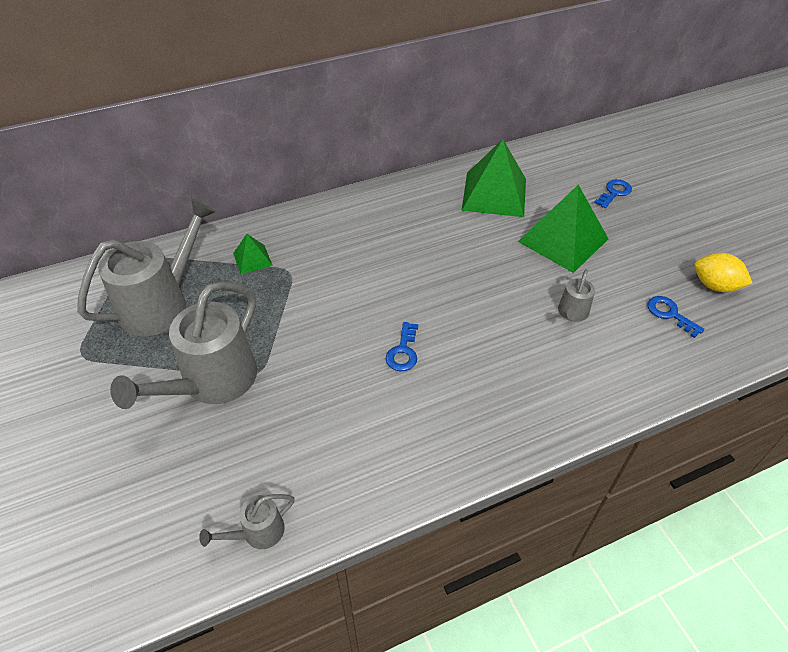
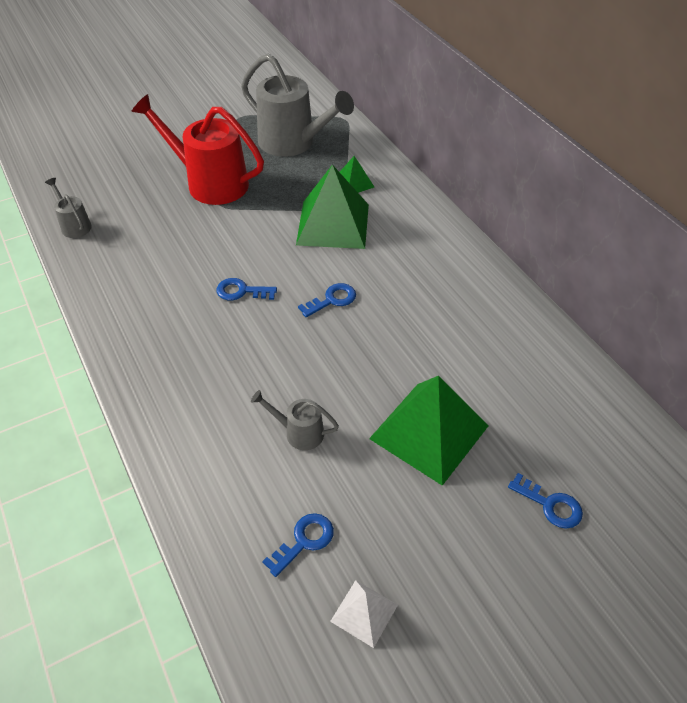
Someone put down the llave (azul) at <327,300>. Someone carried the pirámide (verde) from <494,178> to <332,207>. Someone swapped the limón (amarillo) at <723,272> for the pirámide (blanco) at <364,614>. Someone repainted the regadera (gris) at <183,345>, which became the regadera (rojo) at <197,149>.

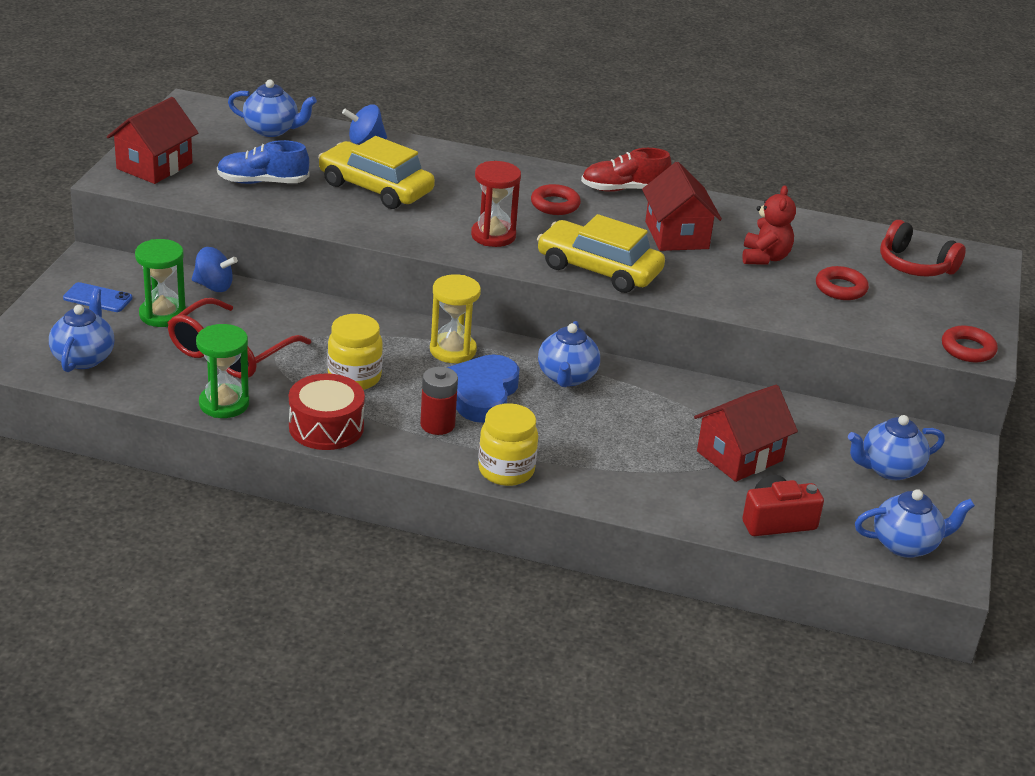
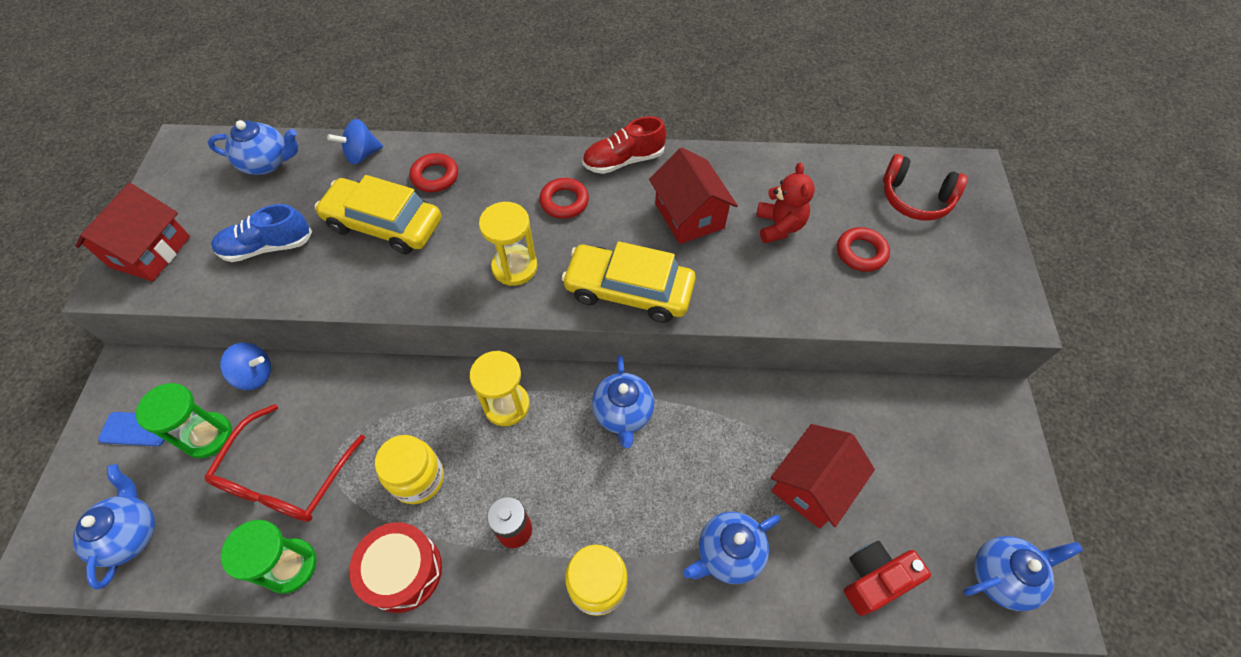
Someone took away the corazón (azul) at <483,388>. Someone carried the tetera (azul) from <896,447> to <732,548>. Someone carried the anillo (rojo) from <970,343> to <434,172>. Someone repainted the reloj de arena (rojo) at <496,204>, which became the reloj de arena (amarillo) at <508,244>.

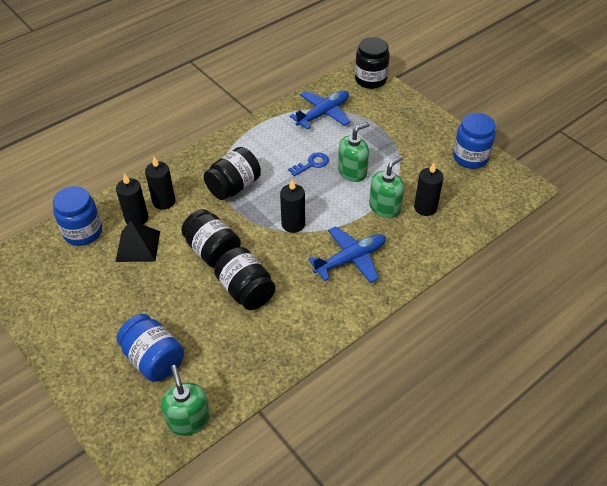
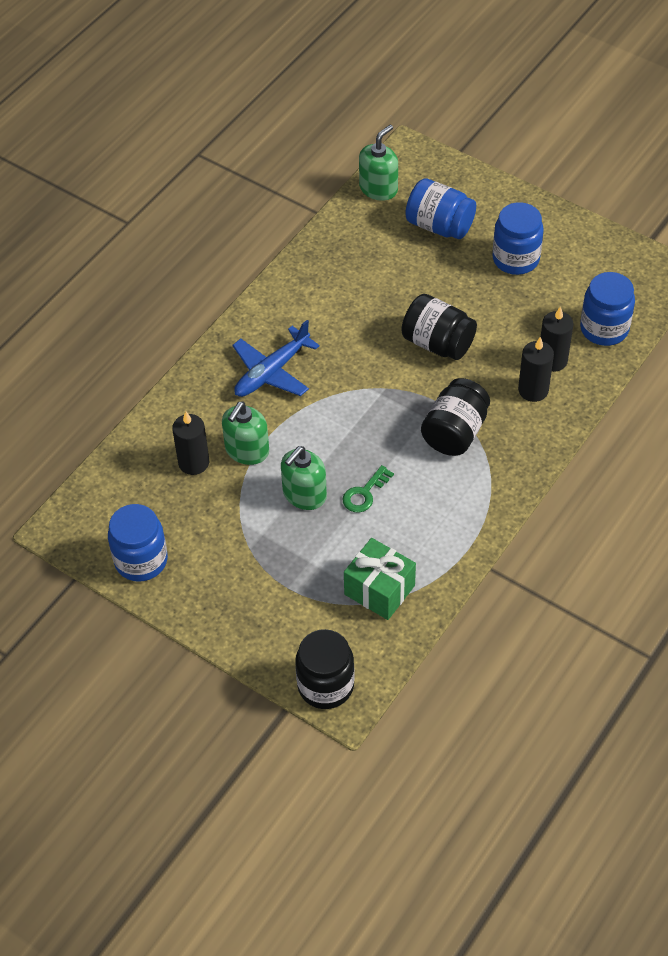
Someone took away the pirámide (negro) at <137,241>. Someone took away the tarro (negro) at <244,278>. Someone took away the vela (negro) at <292,206>. Someone put down the tarro (azul) at <518,238>. Someone swapped the avión (azul) at <320,110> for the regalo (verde) at <380,579>. Someone repainted the llave (azul) at <308,164>, which became the llave (verde) at <368,489>. Someone rotated the dispensador de jabón (verde) at <185,400> by 105 degrees counterclockwise.

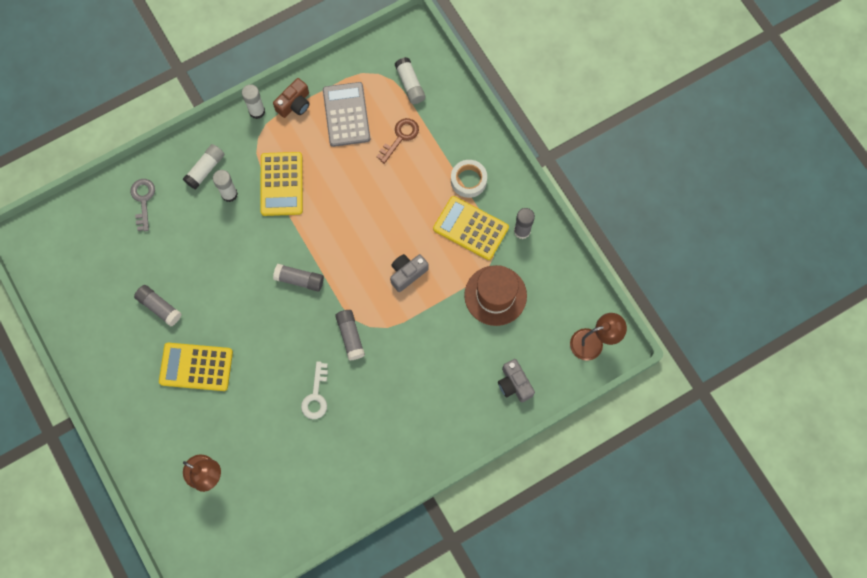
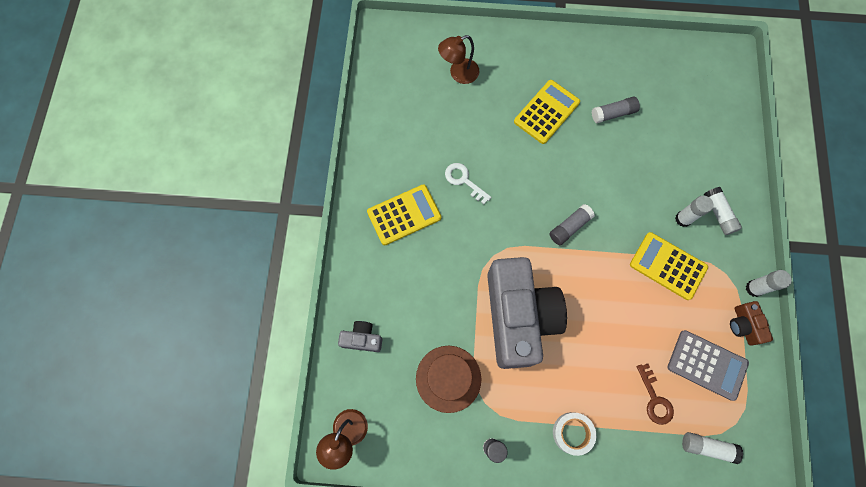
Someone took away the llave (gris) at <142,205>. Someone took away the barra de pegamento (gris) at <350,335>. Someone carried the calculadora (amarillo) from <471,228> to <404,214>. Someone scaled the cámara (gris) at <409,273> by 2.48.

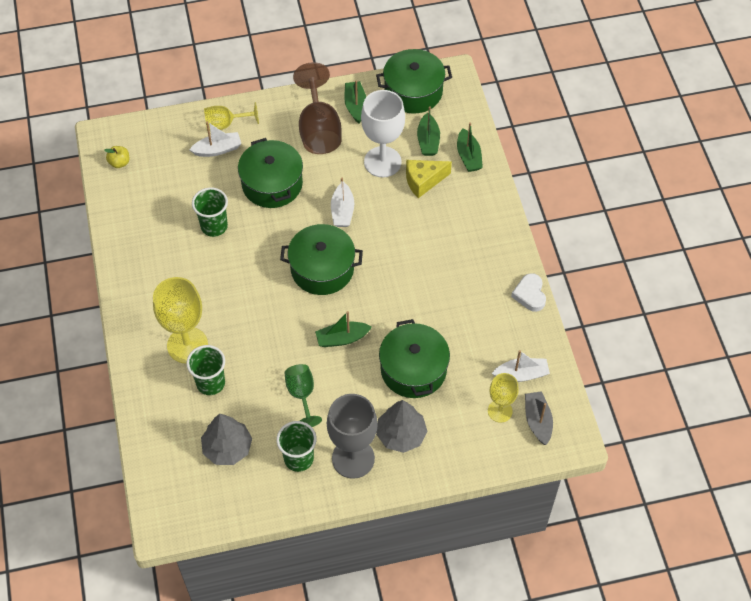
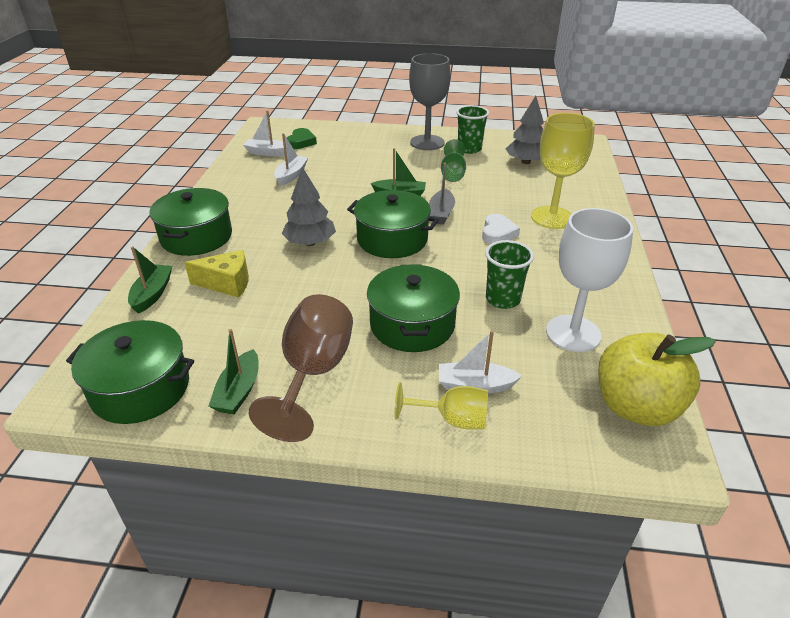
Someone took away the vaso (verde) at <205,370>. Someone took away the barco (verde) at <428,131>. Someone carried the barco (blanco) from <342,202> to <291,159>. Someone carried the copa (blanco) from <383,133> to <589,280>. Someone carried the árbol (gris) from <401,426> to <308,206>. Someone carried the olla (verde) from <414,358> to <190,222>. Someone carried the corazón (blanco) from <528,292> to <501,229>. Someone carried the barco (gris) from <539,418> to <442,194>. Someone swapped the copa (amarillo) at <503,398> for the corazón (verde) at <302,138>. Someone scaled the manzana (amarillo) at <116,157> by 2.44.

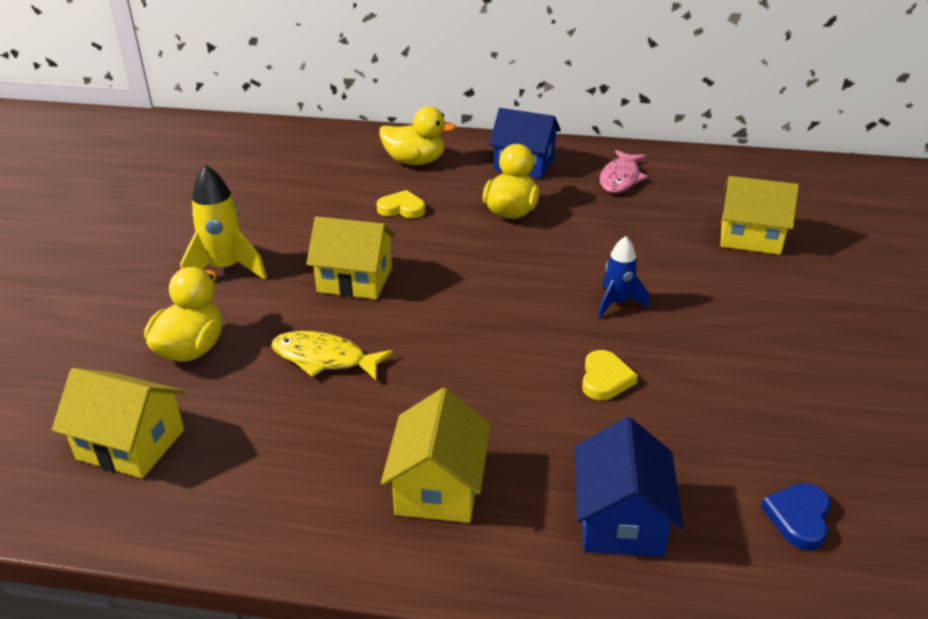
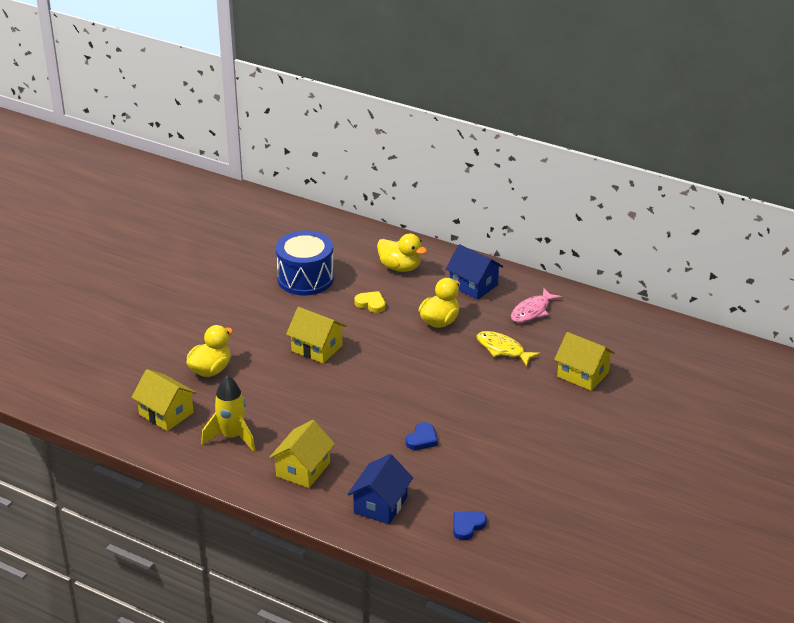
Someone took away the cohete (azul) at <623,277>. Someone put down the tambor (azul) at <305,263>. Someone carried the cohete (amarillo) from <223,222> to <228,414>. Someone carried the pez (amarillo) from <332,355> to <508,348>. Someone repainted the corazón (amarillo) at <610,375>, which became the corazón (azul) at <422,436>.

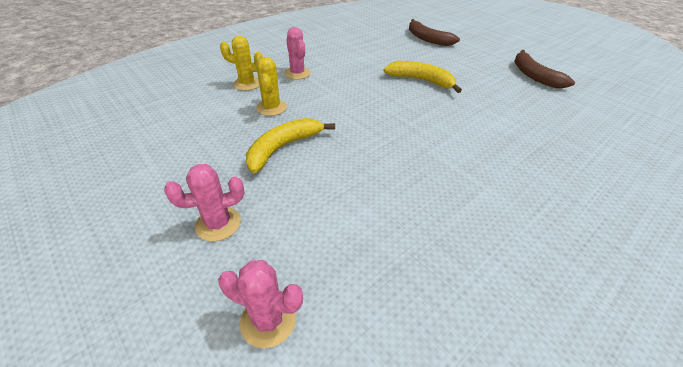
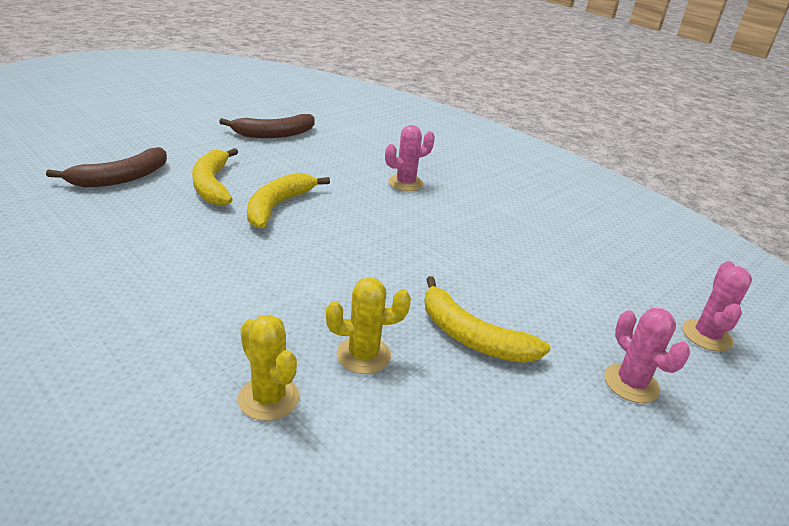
Someone put down the plátano (amarillo) at <215,177>. Someone carried the cactus (rosa) from <297,53> to <410,158>. Someone rotated the cactus (amarillo) at <241,63> by 45 degrees counterclockwise.

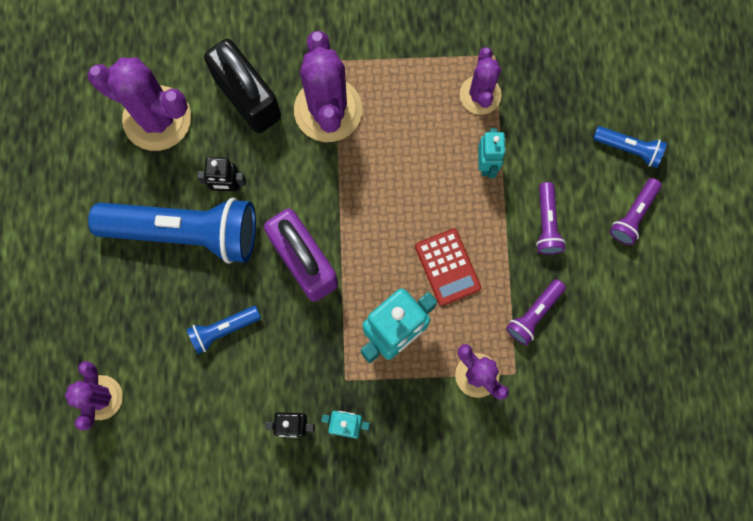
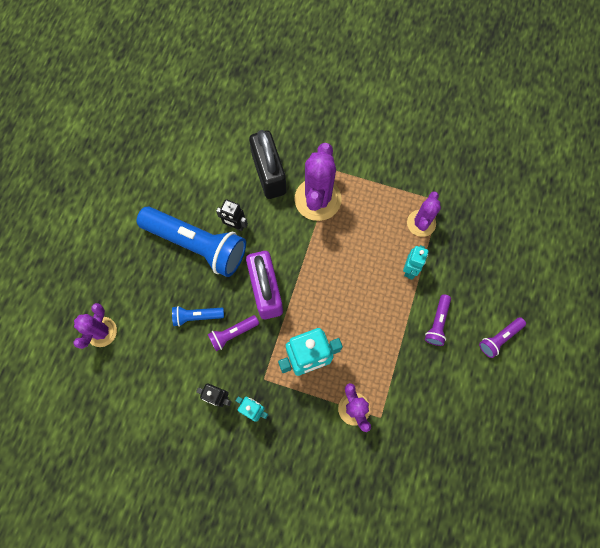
Someone took away the cactus (morado) at <139,104>. Someone took away the calculadora (rojo) at <448,267>. Someone took away the lámpara de mano (azul) at <630,147>. Someone carried the lámpara de mano (morado) from <536,312> to <233,333>.

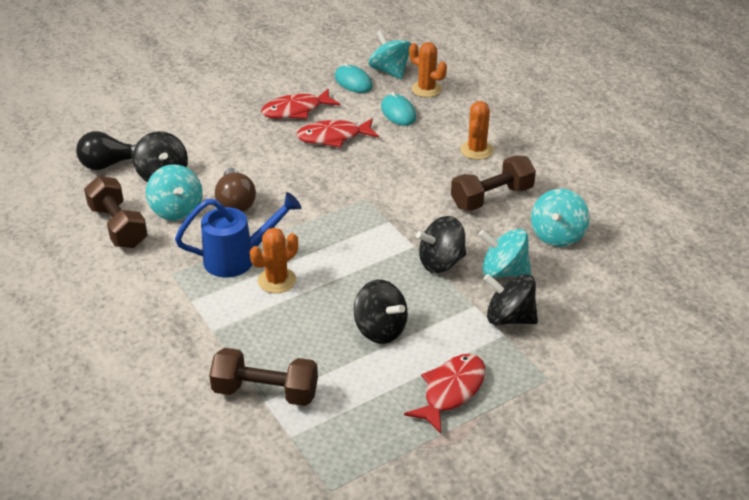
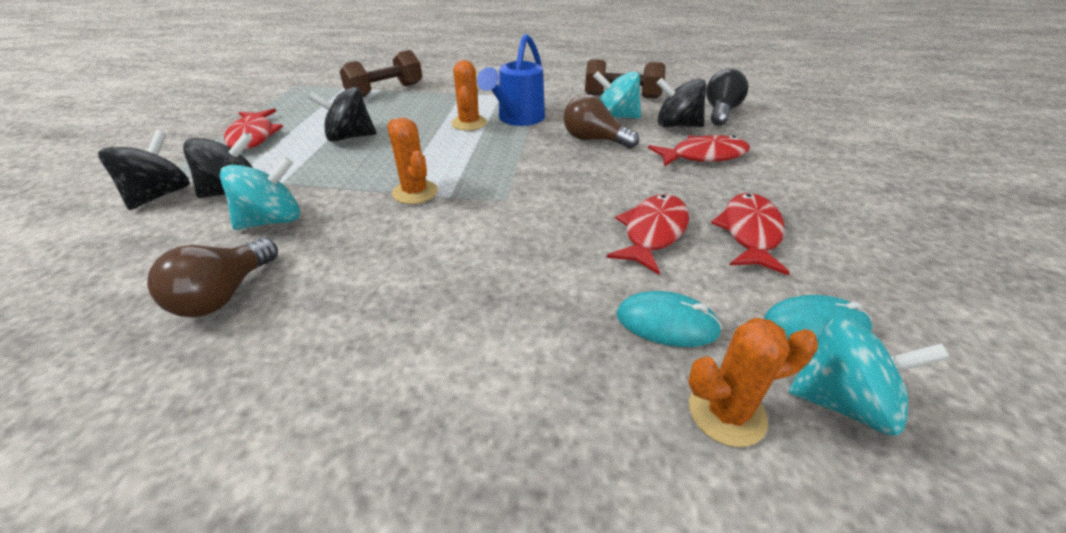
Someone took away the mancuerna (marrón) at <493,183>. Someone put down the pez (rojo) at <699,151>. Someone carried the peonza (negro) from <441,244> to <144,170>. Someone carried the cactus (naranja) from <477,130> to <412,161>. Someone swapped the peonza (turquesa) at <560,218> for the bombilla (marrón) at <212,277>.

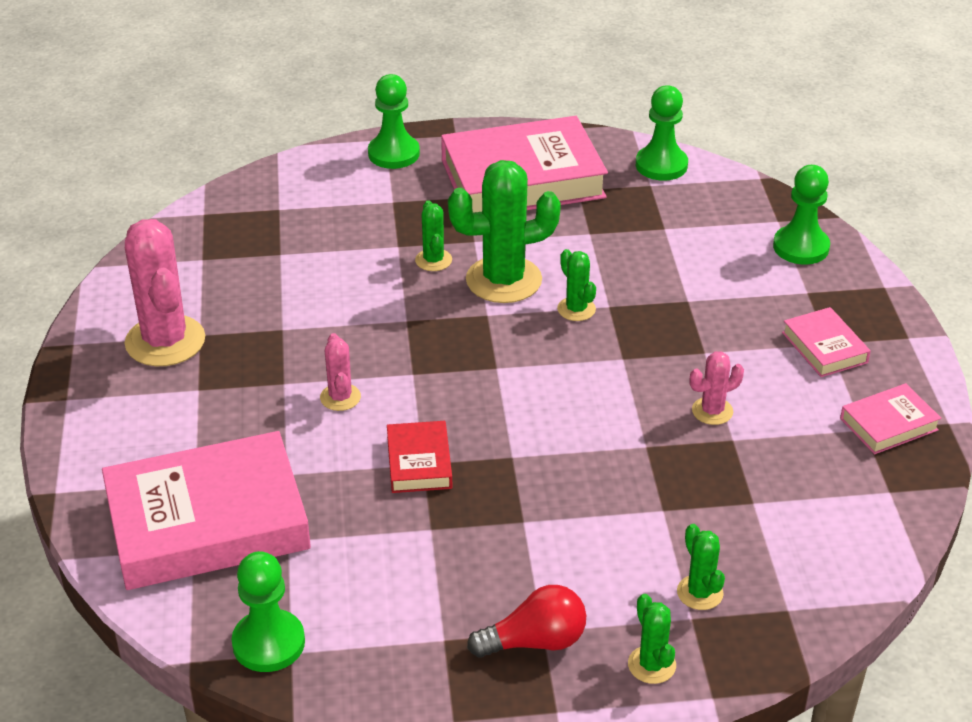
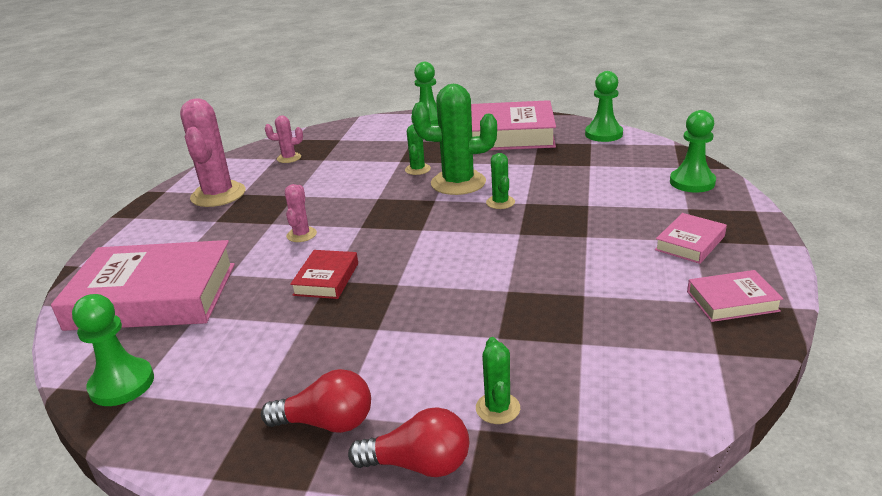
Someone carried the cactus (rosa) from <716,388> to <284,139>. Someone swapped the cactus (verde) at <652,639> for the bombilla (rojo) at <408,442>. Someone rotated the libro (rosa) at <826,342> by 45 degrees clockwise.

